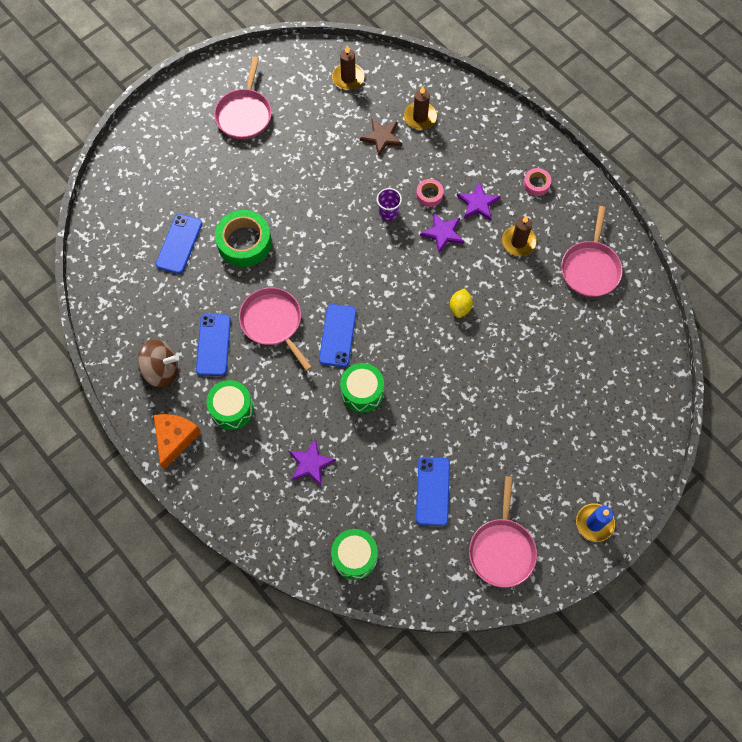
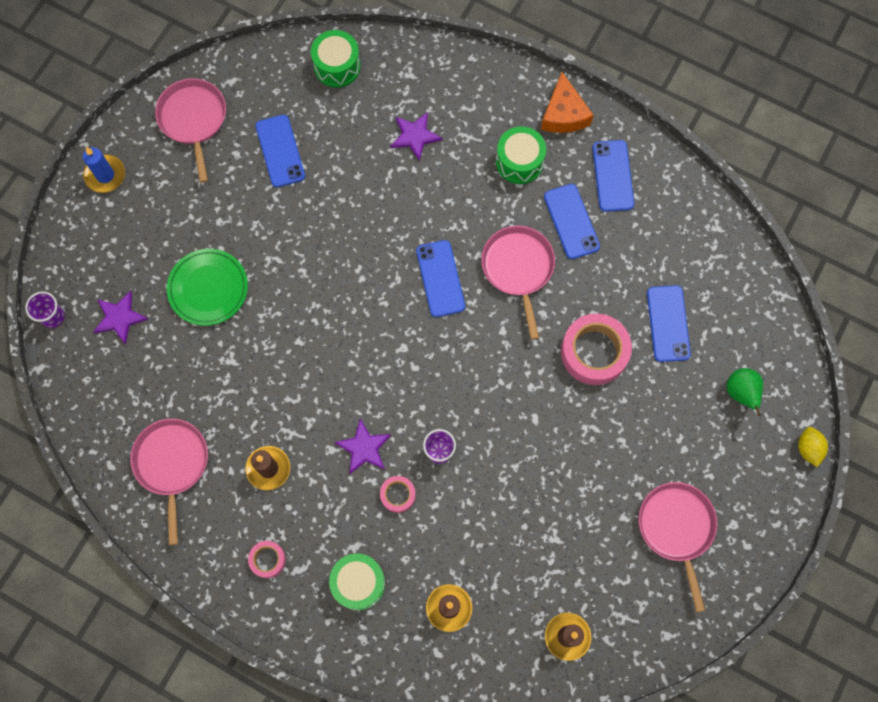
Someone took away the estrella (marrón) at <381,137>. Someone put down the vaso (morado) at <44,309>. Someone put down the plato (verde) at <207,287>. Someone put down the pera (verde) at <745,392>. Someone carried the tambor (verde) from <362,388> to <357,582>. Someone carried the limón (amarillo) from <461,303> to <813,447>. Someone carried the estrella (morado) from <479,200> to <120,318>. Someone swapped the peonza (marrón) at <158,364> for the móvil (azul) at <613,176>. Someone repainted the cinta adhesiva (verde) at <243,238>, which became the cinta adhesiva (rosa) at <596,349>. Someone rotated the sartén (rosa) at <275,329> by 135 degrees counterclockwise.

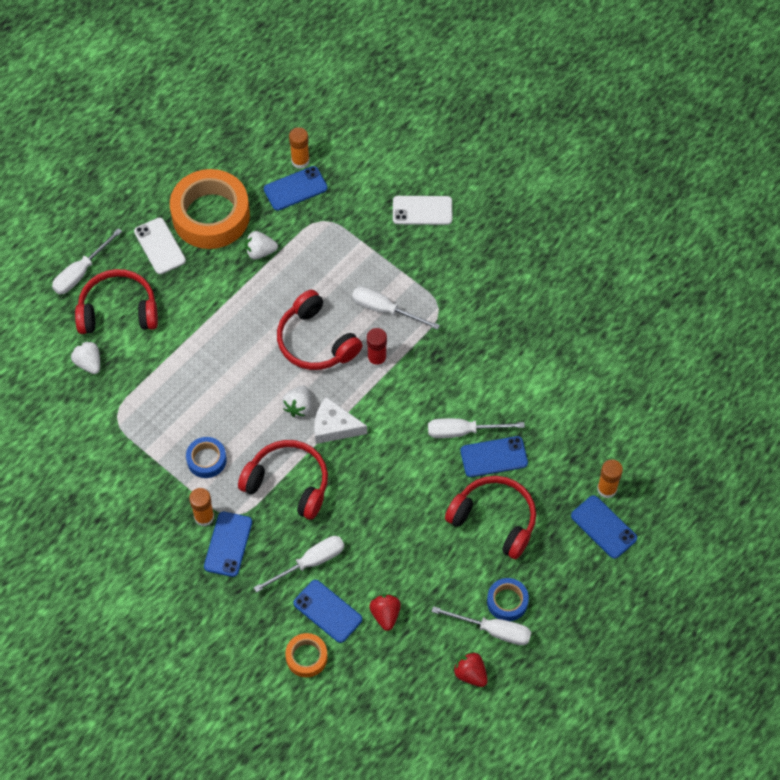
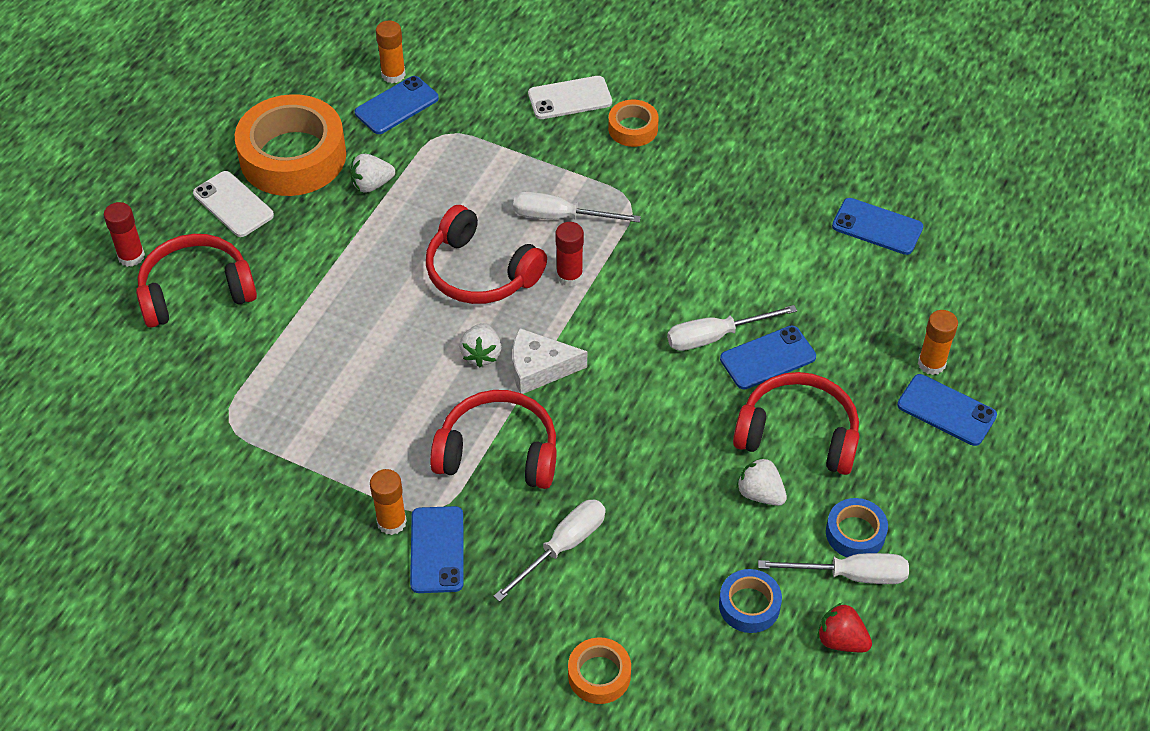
Someone took away the fresa (rojo) at <385,612>. Someone put down the cinta adhesiva (naranja) at <633,123>. Someone carried the fresa (blanco) from <85,357> to <762,481>. Someone carried the cinta adhesiva (azul) from <206,457> to <750,601>. Someone carried the móvil (azul) from <327,611> to <877,226>. Someone swapped the destornillador (blanco) at <87,261> for the barra de pegamento (rojo) at <124,234>.

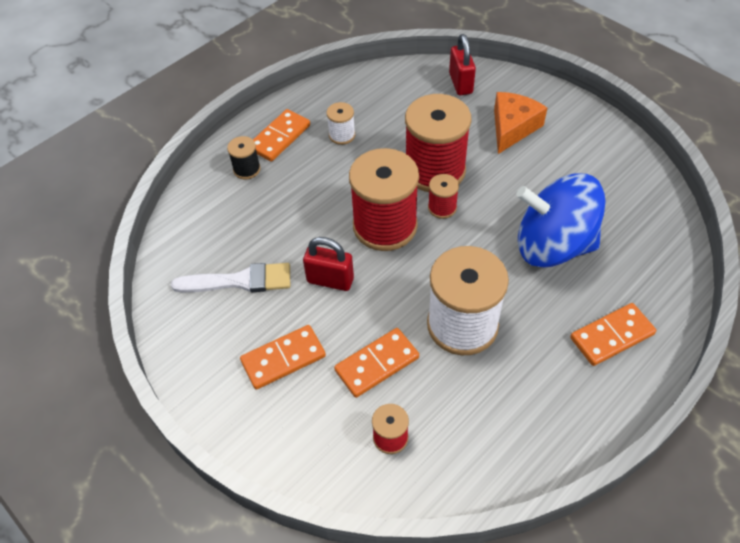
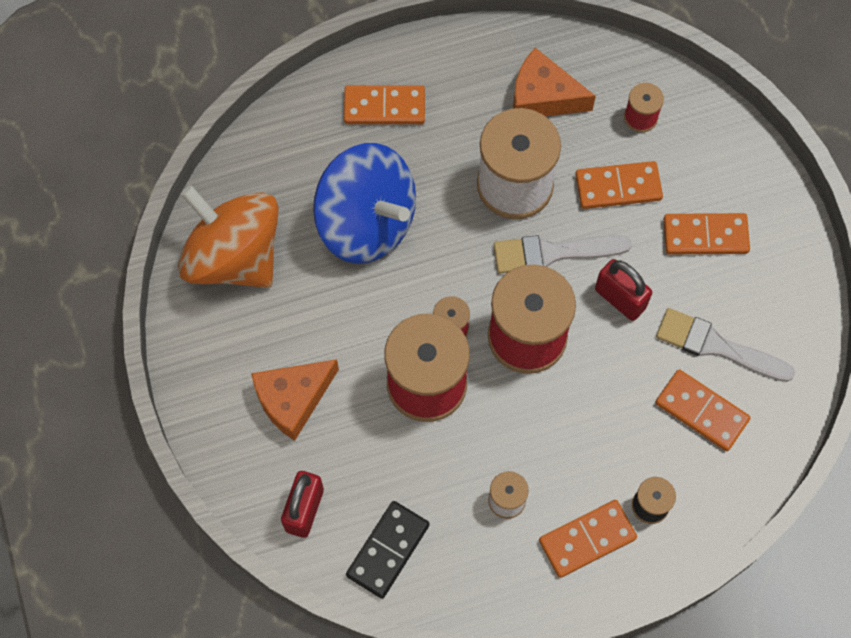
Someone put down the peonza (naranja) at <228,236>. Someone put down the ficha de dominó (negro) at <388,550>. Someone put down the pincel (blanco) at <563,254>. Someone put down the queso (naranja) at <554,82>. Someone put down the ficha de dominó (naranja) at <703,410>.

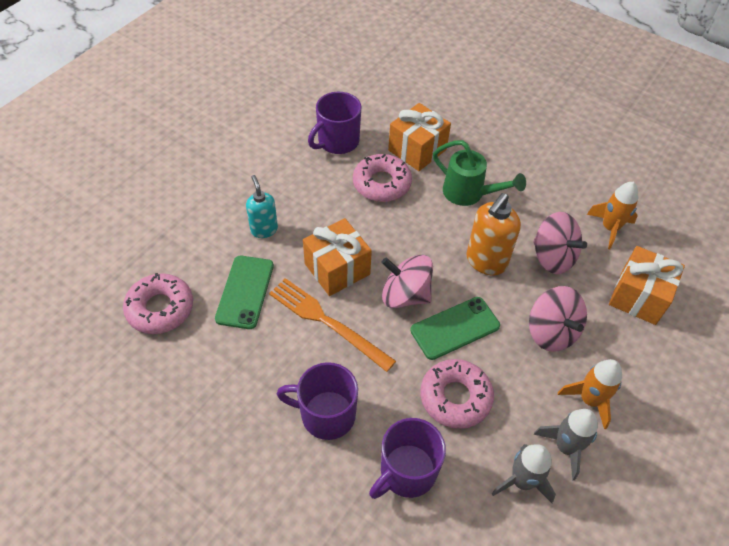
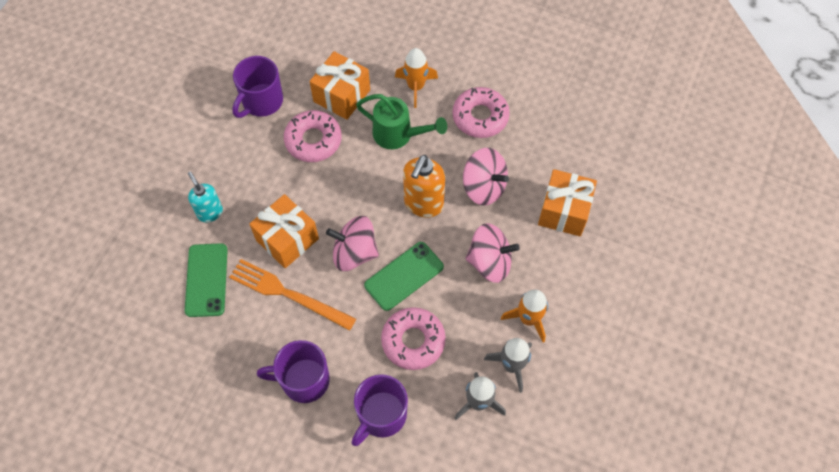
Someone carried the rosquilla (rosa) from <158,303> to <481,112>. Someone carried the cohete (naranja) from <612,215> to <416,78>. Someone rotated the peonza (rosa) at <558,319> by 45 degrees counterclockwise.

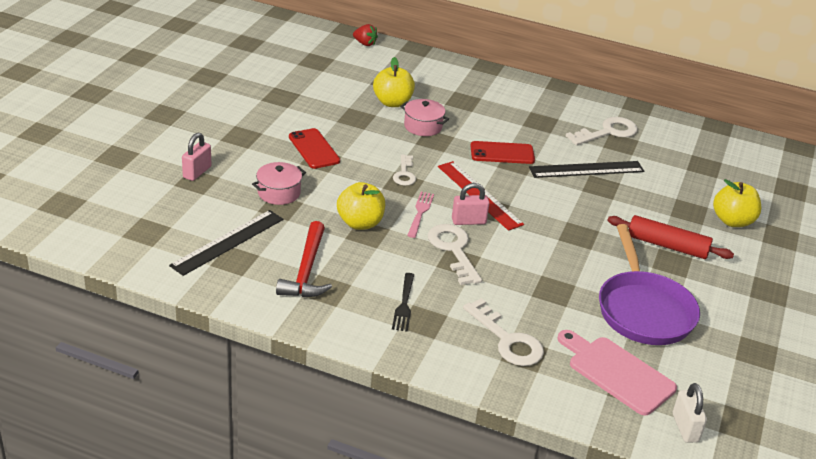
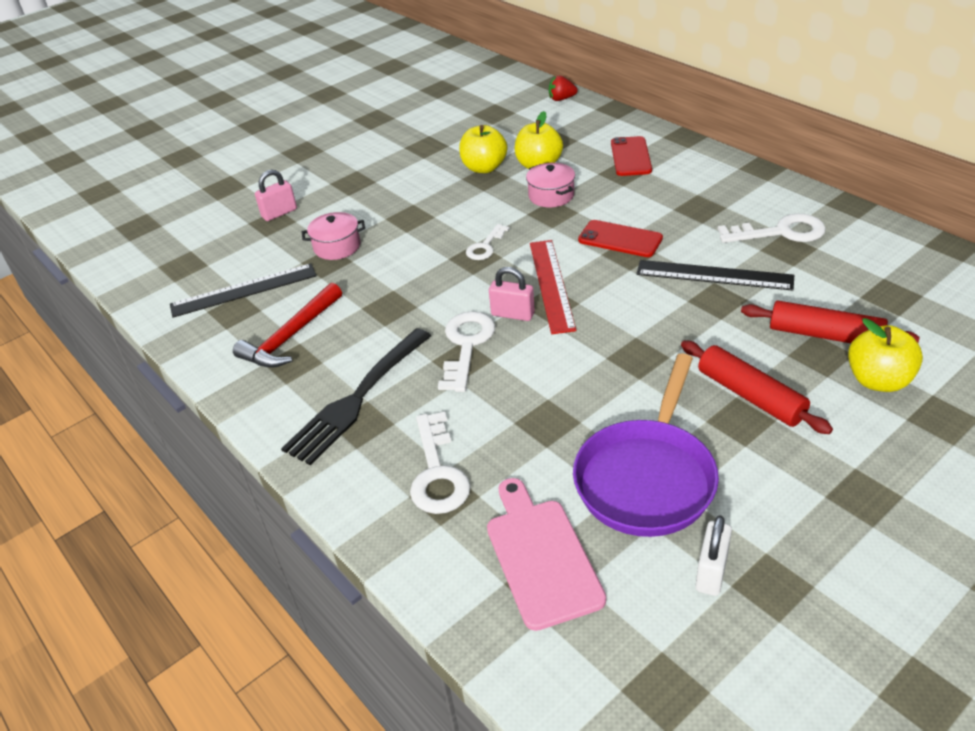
Someone took away the tenedor (rosa) at <420,215>. Someone put down the rodillo (rojo) at <830,322>. Someone carried the móvil (rojo) from <314,148> to <631,156>. Someone carried the manzana (amarillo) from <361,206> to <483,149>. Someone carried the candado (blanco) from <690,413> to <713,555>. Someone rotated the fresa (rojo) at <365,35> by 120 degrees clockwise. Someone scaled the tenedor (negro) at <403,302> by 1.94.

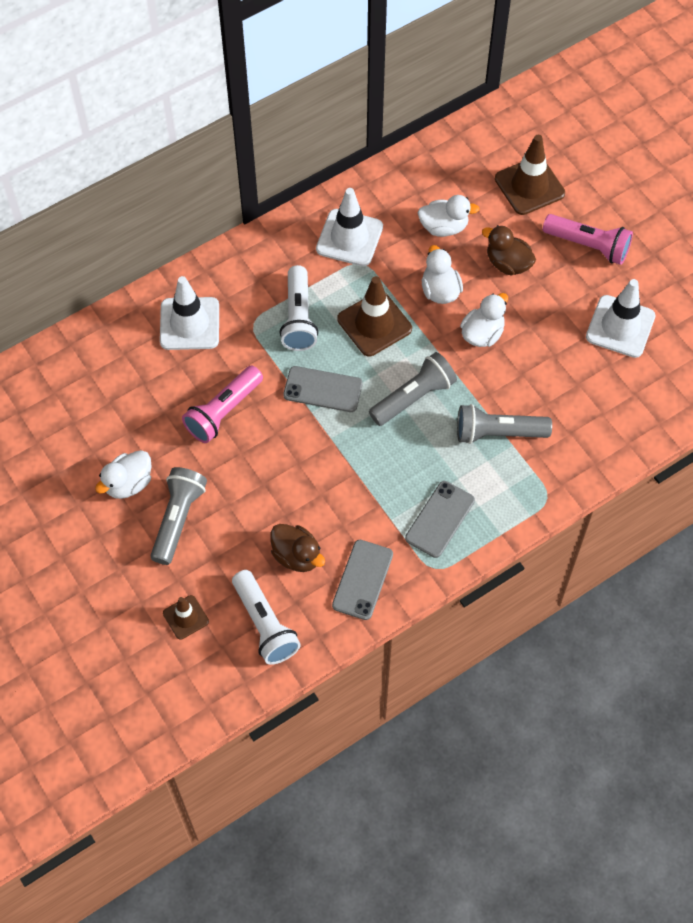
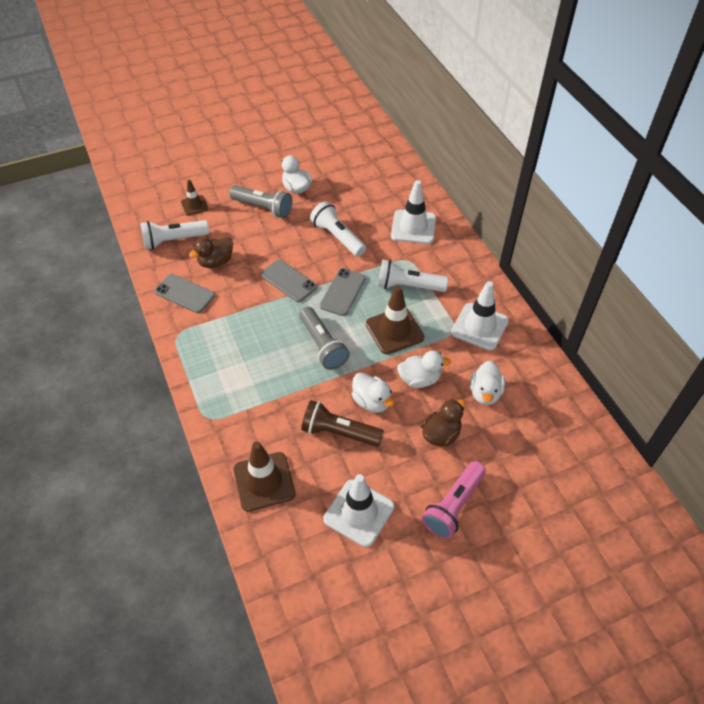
Someone took away the lámpara de mano (gris) at <504,424>. Someone put down the lámpara de mano (marrón) at <342,423>. Someone carried the móvil (gris) from <440,519> to <288,280>. Someone carried the cono de tráfico (marrón) from <530,175> to <264,476>. Someone repainted the lámpara de mano (rosa) at <222,404>, which became the lámpara de mano (blanco) at <338,229>.

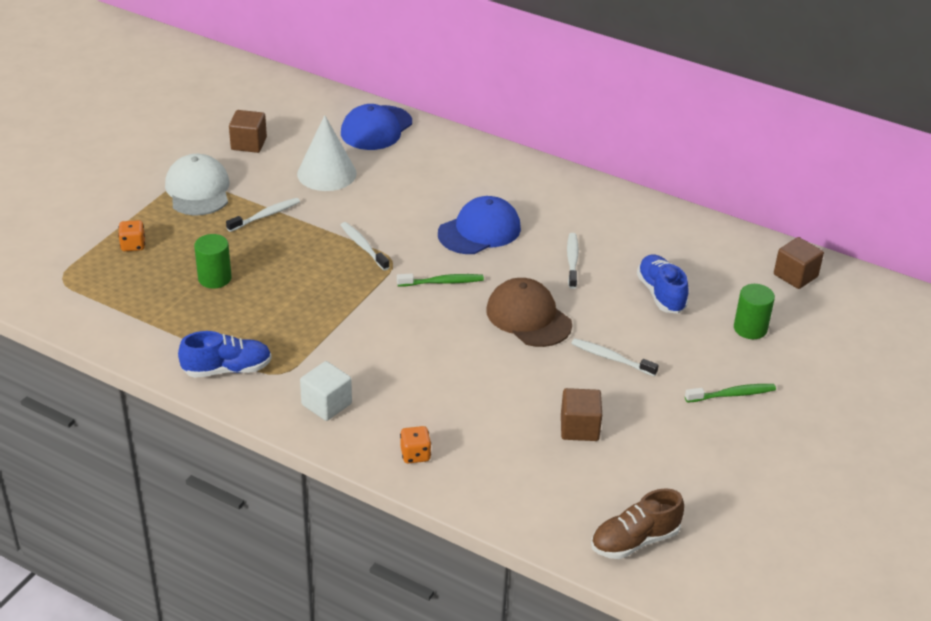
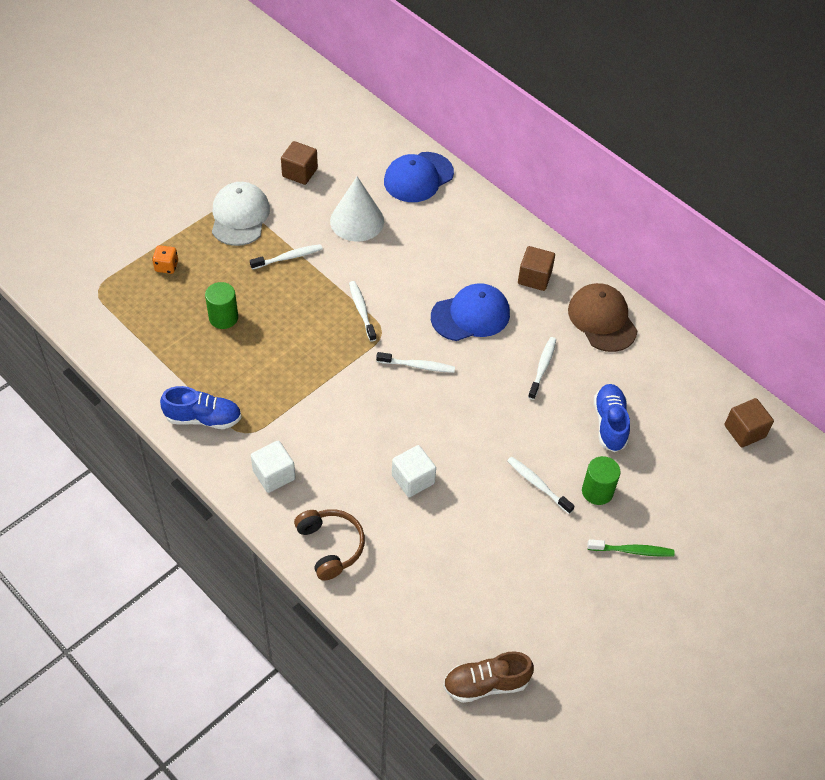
Someone put down the cubo (blanco) at <414,471>. Someone carried the gorra (marrón) from <529,312> to <603,317>. Someone carried the cubo (marrón) from <581,414> to <536,268>. Someone carried the cilindro (verde) from <754,311> to <601,480>. Someone swapped the dado (naranja) at <415,444> for the auriculares (marrón) at <329,545>. Someone repainted the cepillo de dientes (verde) at <440,279>, which became the cepillo de dientes (blanco) at <415,362>.

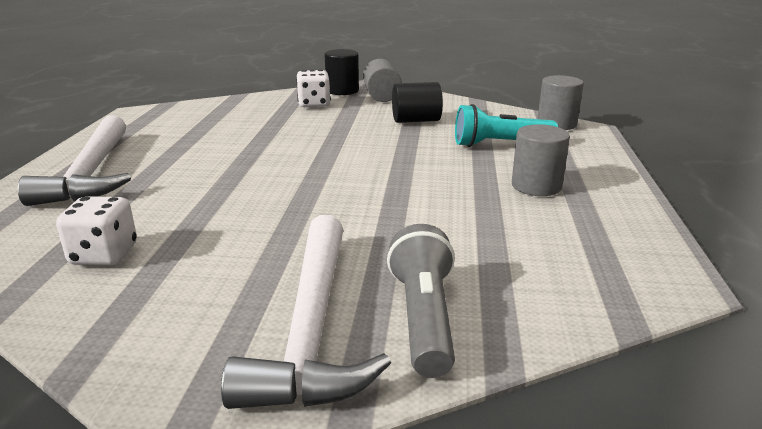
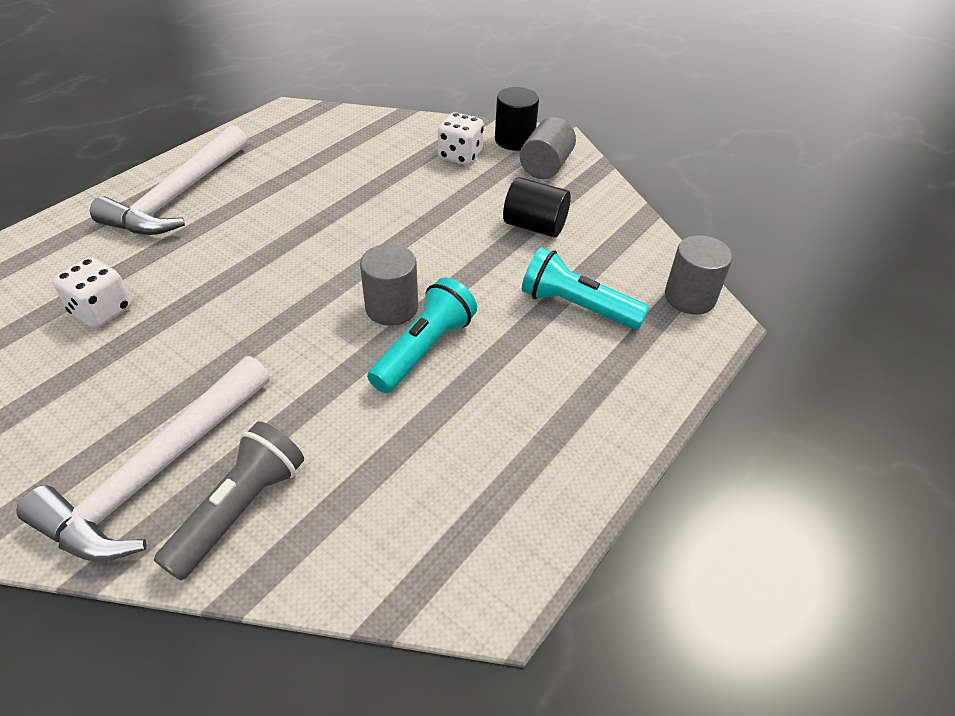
Someone put down the lámpara de mano (turquesa) at <422,335>. Someone carried the cilindro (gris) from <541,160> to <389,285>.

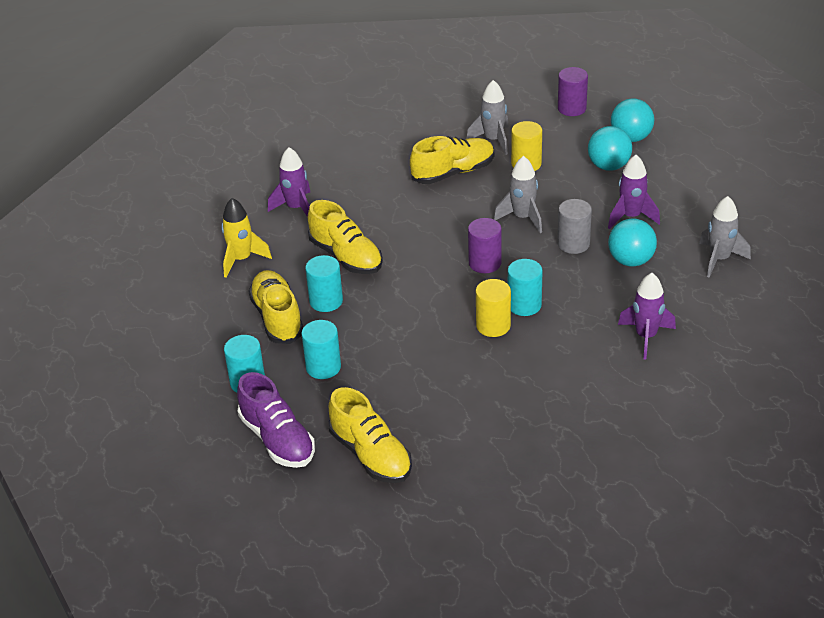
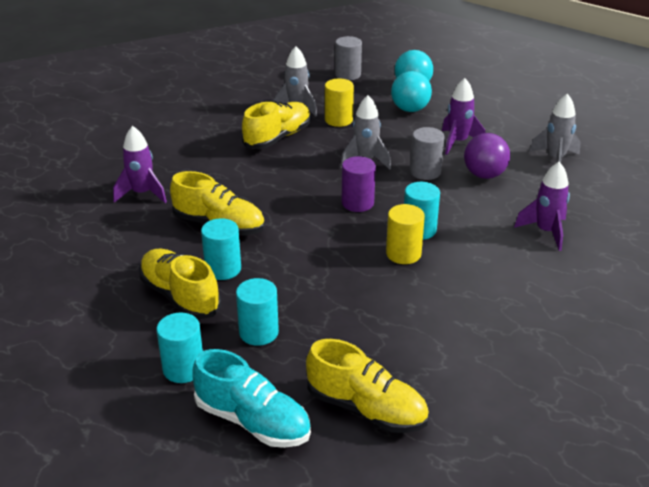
Someone took away the cohete (amarillo) at <246,238>. Someone repainted the zapato (morado) at <276,420>, which became the zapato (turquesa) at <251,398>. Someone repainted the cilindro (morado) at <573,91>, which became the cilindro (gris) at <348,58>. Someone repainted the pelota (turquesa) at <632,242>, which became the pelota (morado) at <487,156>.

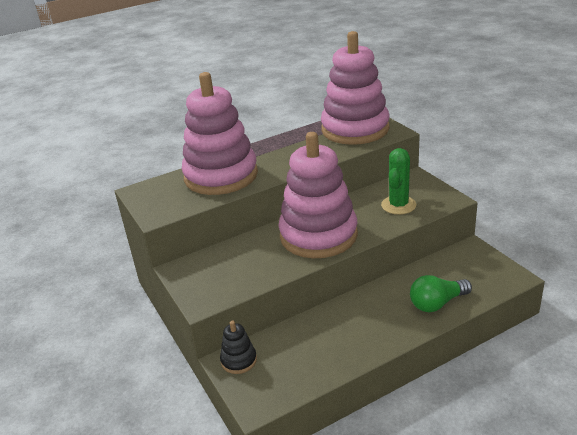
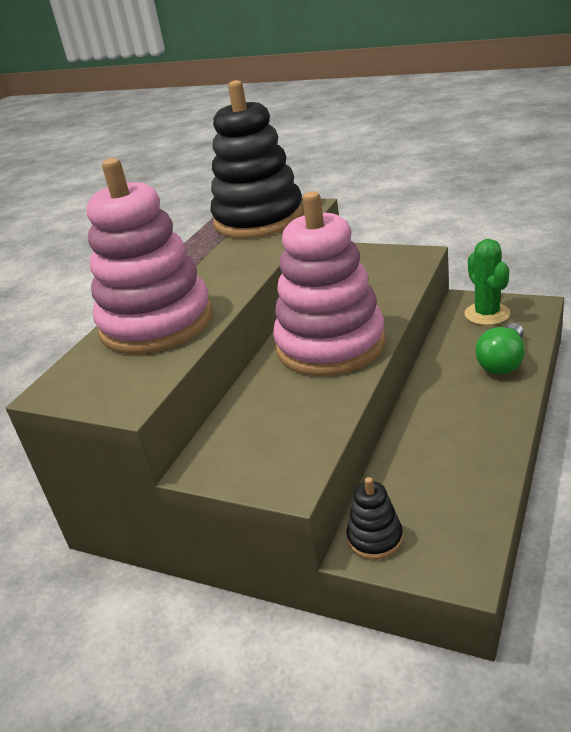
Someone carried the cactus (verde) from <398,181> to <487,282>. Someone repainted the juguete apilable (rosa) at <355,88>, which became the juguete apilable (negro) at <257,159>.

